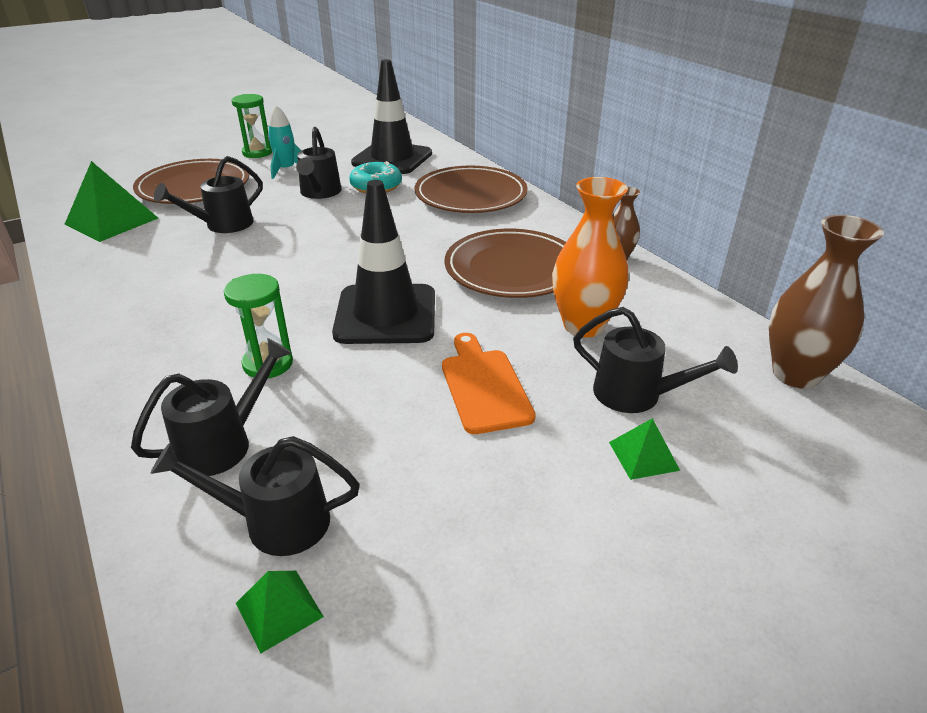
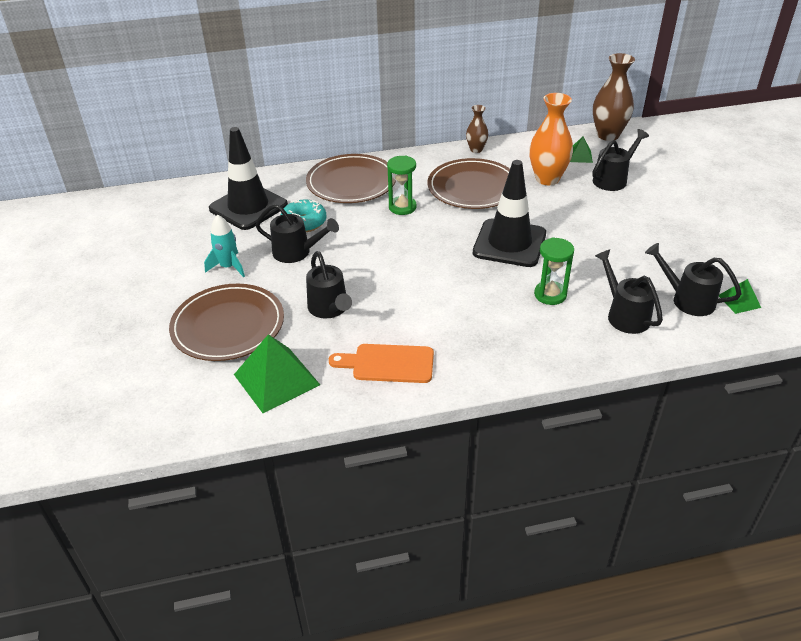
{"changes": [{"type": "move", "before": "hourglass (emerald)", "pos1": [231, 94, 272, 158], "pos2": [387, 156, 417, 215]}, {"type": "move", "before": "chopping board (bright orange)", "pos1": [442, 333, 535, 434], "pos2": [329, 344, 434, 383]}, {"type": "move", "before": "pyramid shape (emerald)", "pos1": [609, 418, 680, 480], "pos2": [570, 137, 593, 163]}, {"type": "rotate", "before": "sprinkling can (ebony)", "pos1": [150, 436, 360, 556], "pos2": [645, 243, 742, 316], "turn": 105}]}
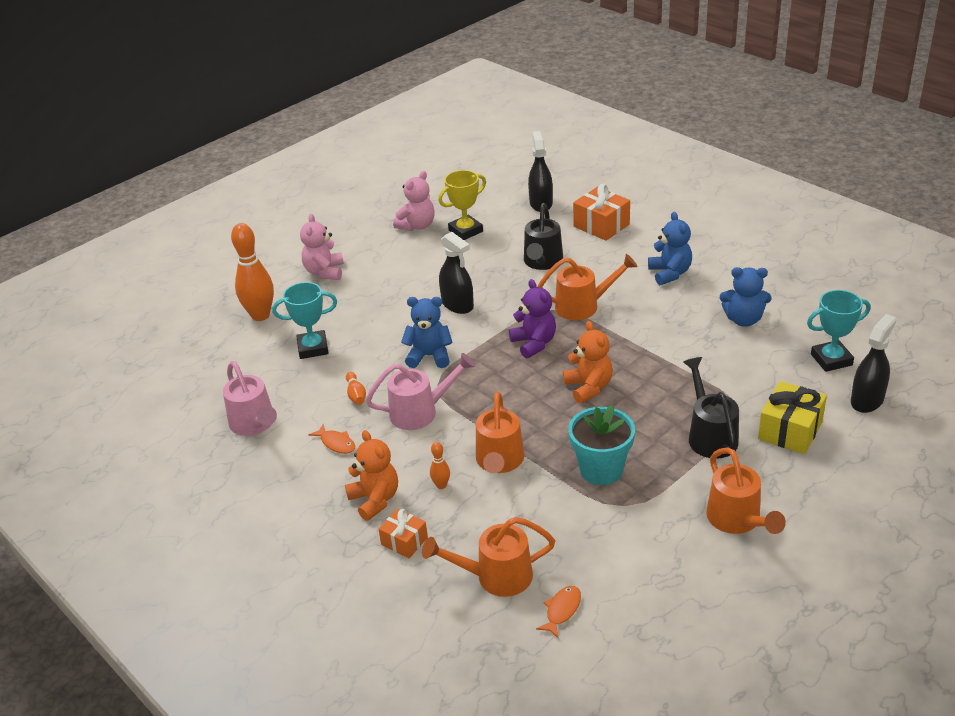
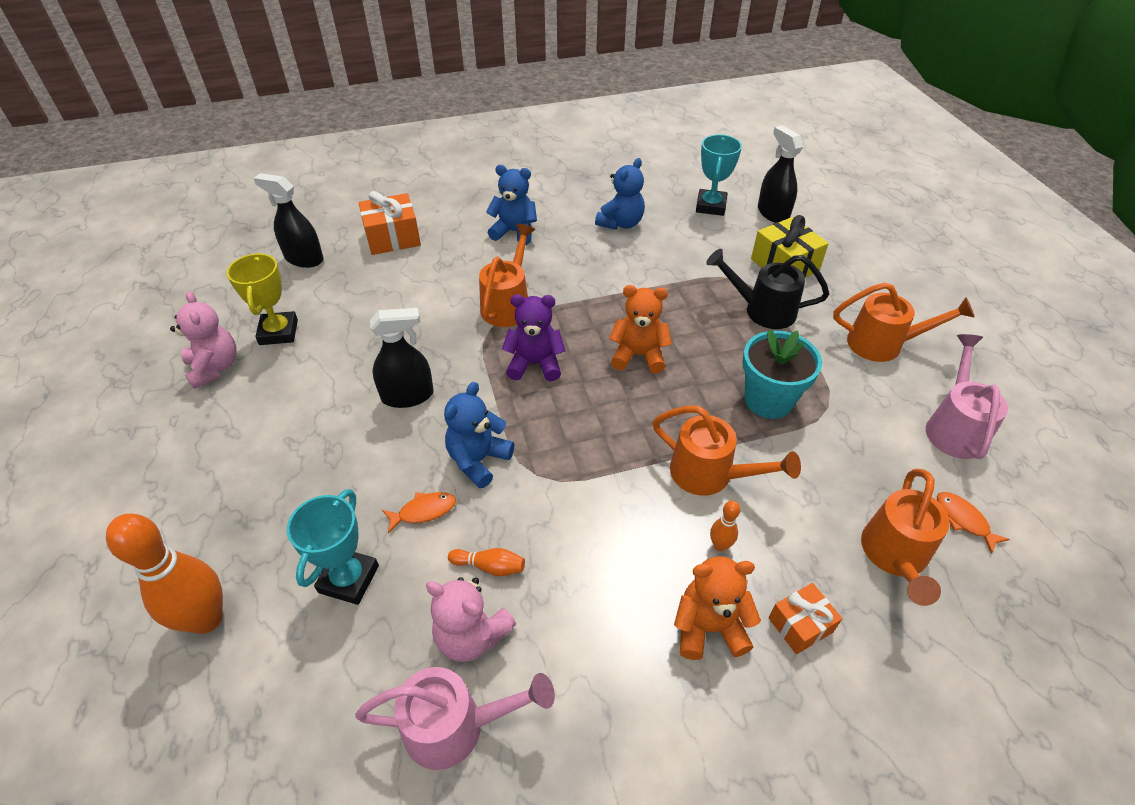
{"changes": [{"type": "delete", "before": "sprinkling can (ebony)", "pos1": [524, 203, 563, 270]}, {"type": "move", "before": "teddy (rose-pink)", "pos1": [300, 214, 344, 280], "pos2": [426, 577, 516, 662]}, {"type": "move", "before": "sprinkling can (rose-pink)", "pos1": [366, 353, 475, 430], "pos2": [926, 334, 1008, 459]}, {"type": "move", "before": "fish figure (bright orange)", "pos1": [309, 424, 355, 454], "pos2": [382, 492, 456, 533]}]}
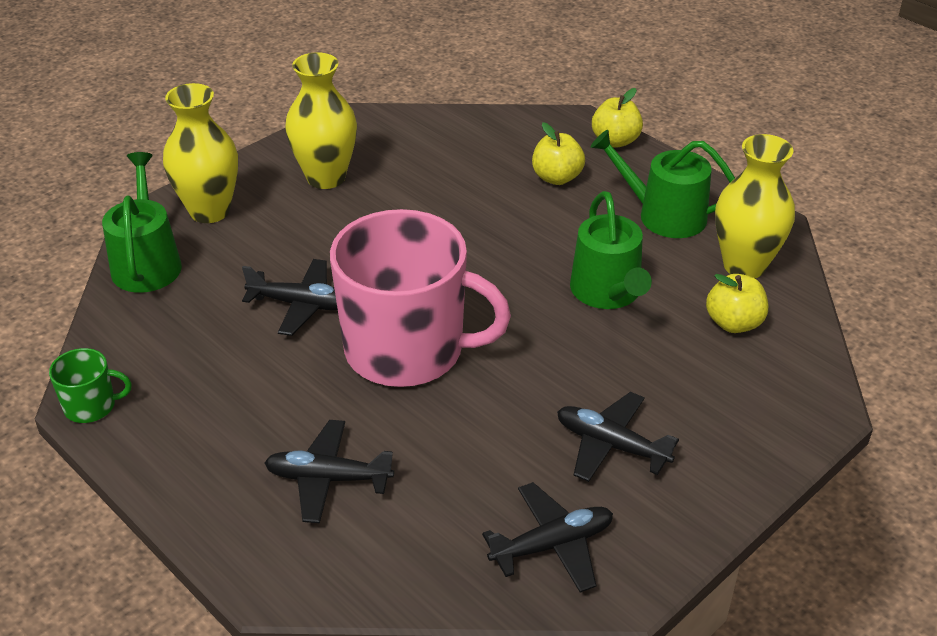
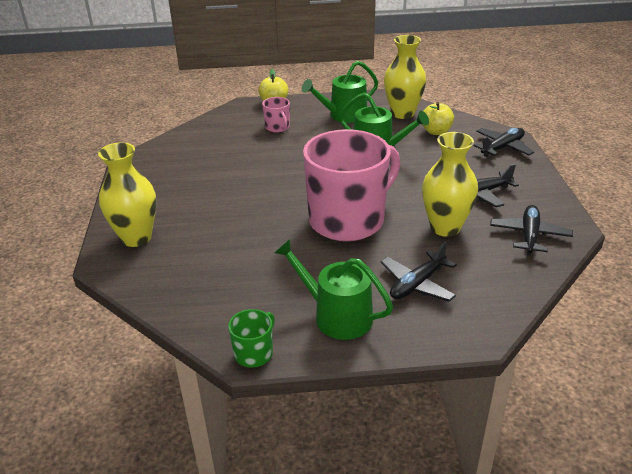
{"changes": [{"type": "move", "before": "tall vase (golden)", "pos1": [285, 52, 357, 189], "pos2": [422, 132, 478, 237]}, {"type": "replace", "before": "apple (golden)", "after": "mug (rose-pink)", "pos1": [532, 122, 585, 185], "pos2": [262, 97, 290, 132]}, {"type": "move", "before": "sprinkling can (emerald)", "pos1": [102, 152, 182, 293], "pos2": [274, 239, 393, 340]}, {"type": "move", "before": "plane (ebony)", "pos1": [242, 259, 338, 336], "pos2": [474, 128, 534, 157]}]}
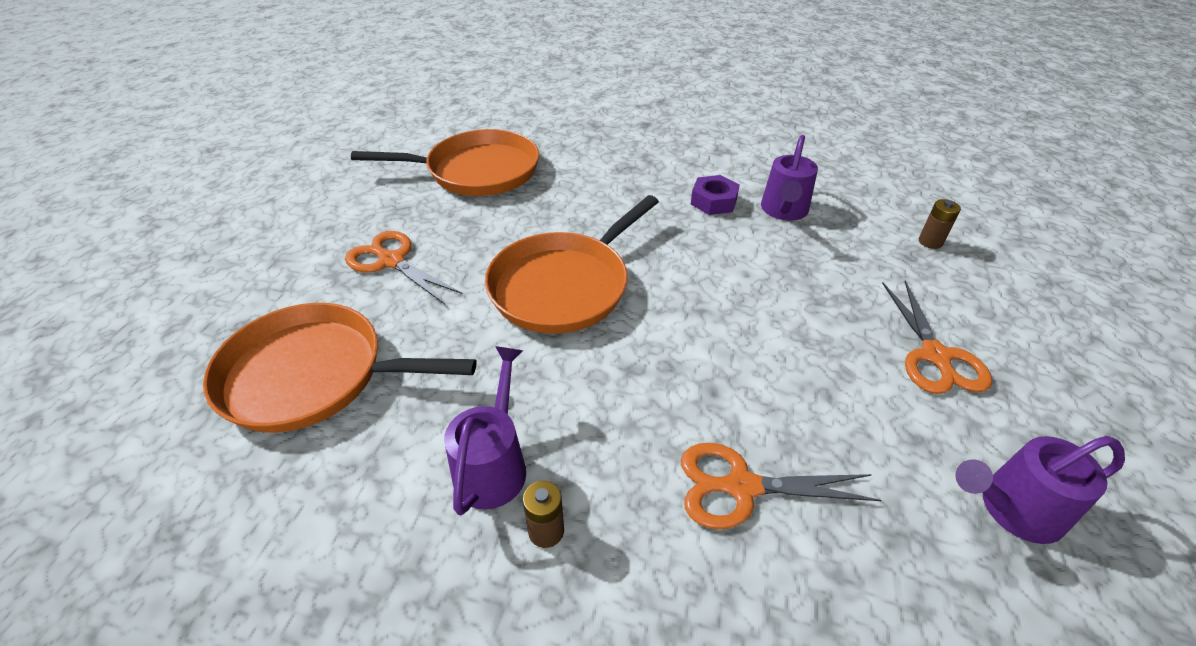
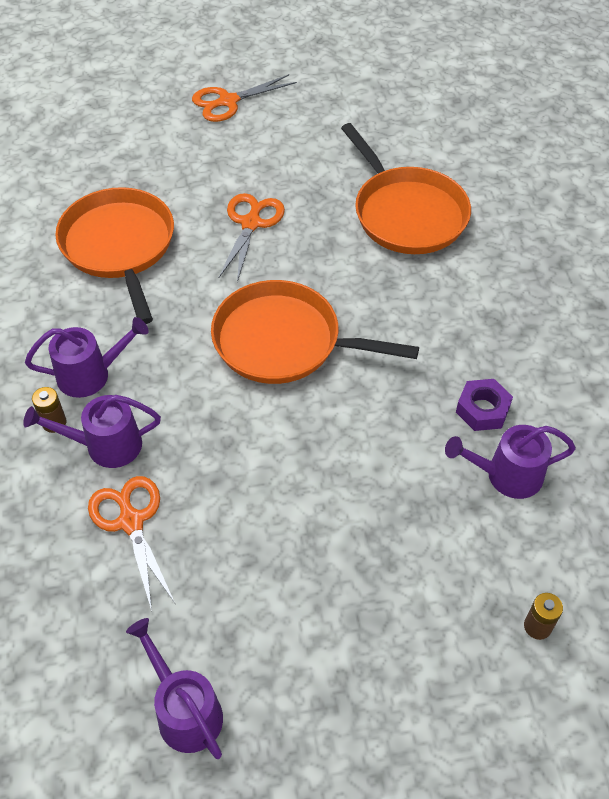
{"changes": [{"type": "move", "before": "scissors (bright orange)", "pos1": [882, 280, 992, 394], "pos2": [192, 74, 297, 122]}, {"type": "insert", "after": "sprinkling can (purple)", "pos2": [23, 395, 161, 468]}]}
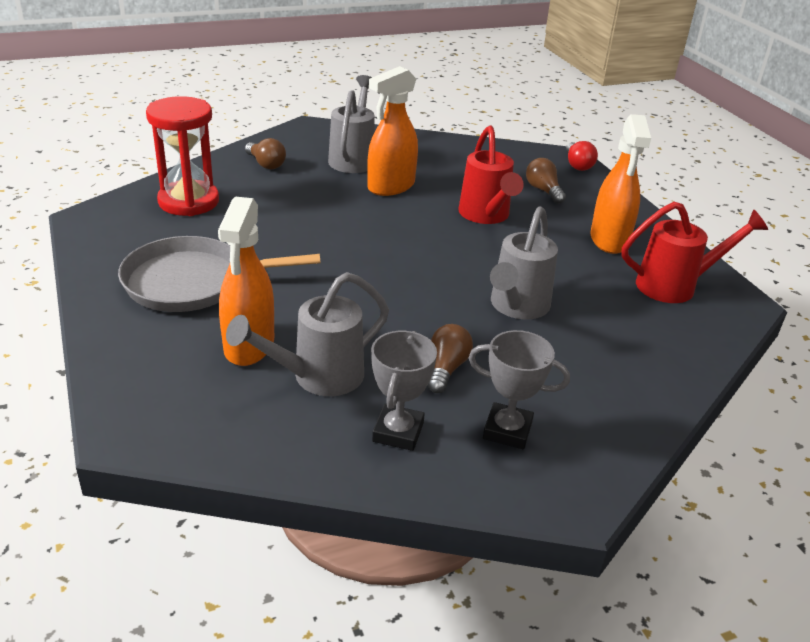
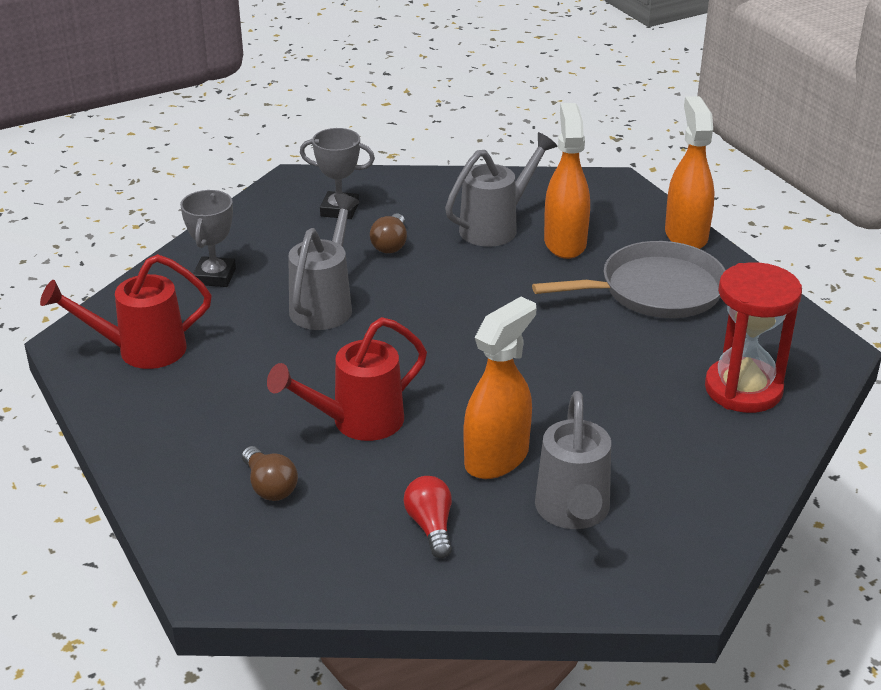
{"changes": [{"type": "move", "before": "spray cleaner (bright orange)", "pos1": [590, 114, 651, 254], "pos2": [665, 96, 714, 249]}, {"type": "rotate", "before": "sprinkling can (crimson)", "pos1": [458, 126, 524, 224], "pos2": [267, 317, 427, 441], "turn": -105}, {"type": "delete", "before": "lightbulb (dark brown)", "pos1": [245, 138, 286, 169]}, {"type": "move", "before": "lightbulb (crimson)", "pos1": [566, 141, 598, 171], "pos2": [404, 476, 452, 558]}, {"type": "move", "before": "trophy (ash-grey)", "pos1": [371, 331, 437, 451], "pos2": [180, 190, 236, 287]}]}
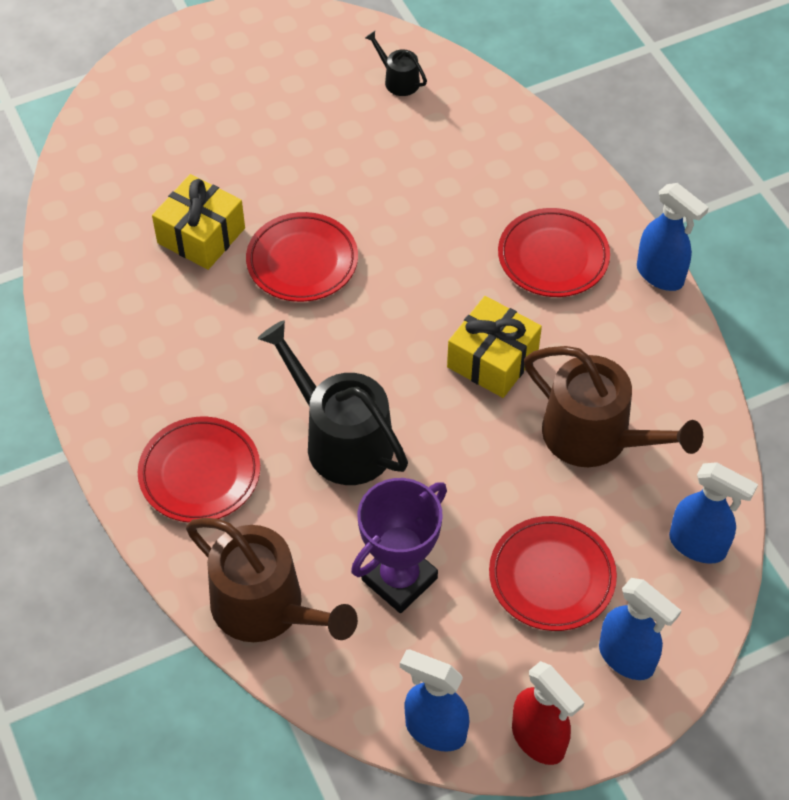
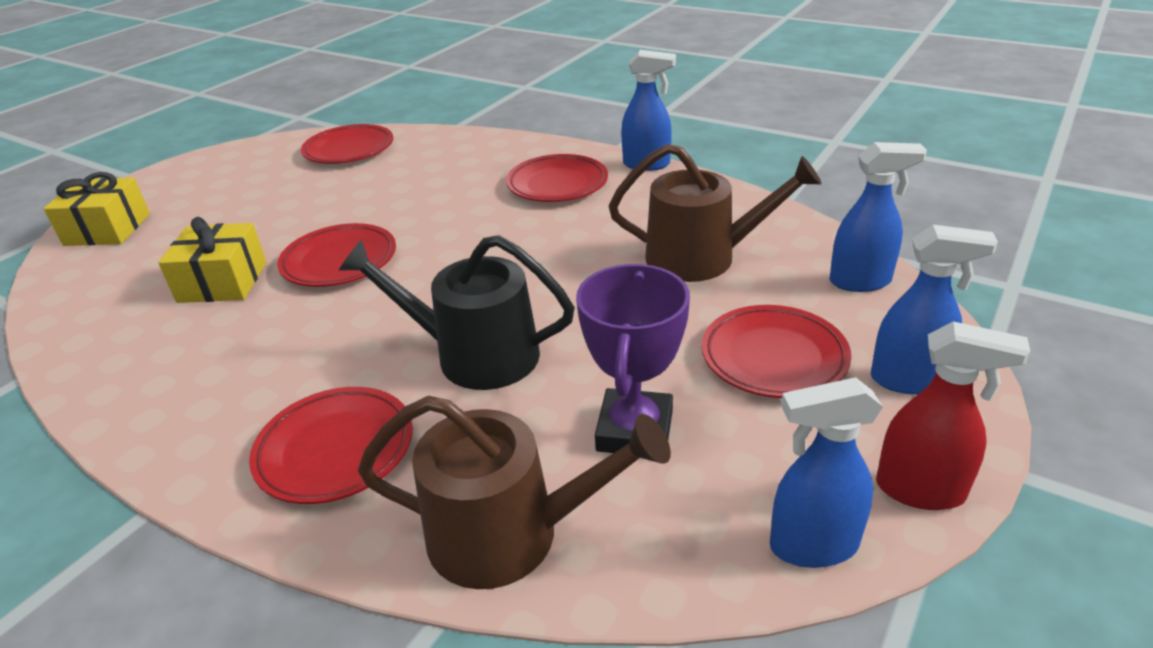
{"changes": [{"type": "replace", "before": "sprinkling can (ebony)", "after": "plate (crimson)", "pos1": [365, 31, 427, 96], "pos2": [301, 124, 393, 164]}, {"type": "move", "before": "gift (golden)", "pos1": [447, 296, 542, 398], "pos2": [44, 172, 150, 246]}]}
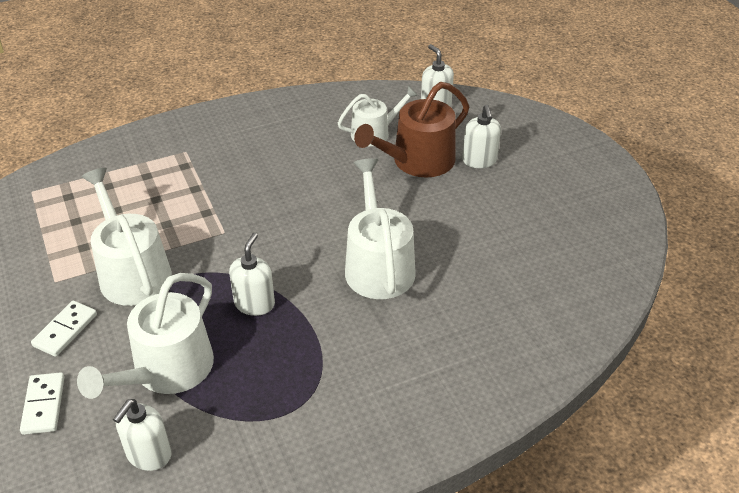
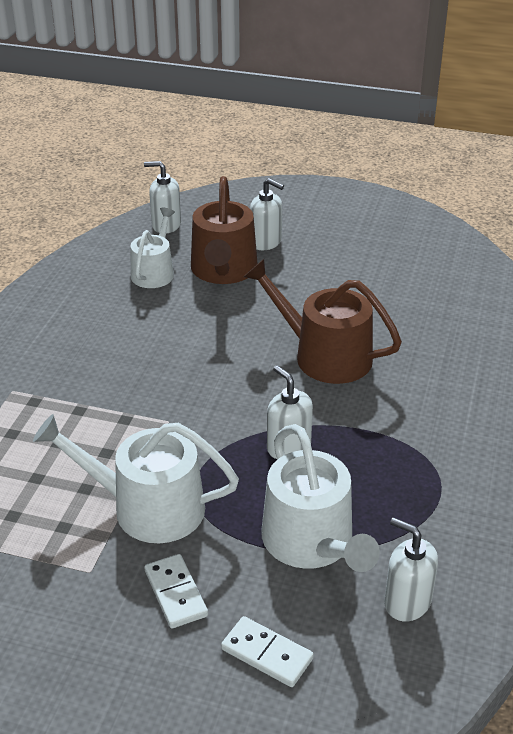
{"changes": [{"type": "recolor", "before": "sprinkling can (pure white)", "after": "sprinkling can (dark brown)", "pos1": [345, 158, 416, 299], "pos2": [244, 259, 402, 384]}, {"type": "rotate", "before": "soap dispenser (pure white)", "pos1": [113, 399, 172, 471], "pos2": [384, 517, 438, 622], "turn": 150}]}
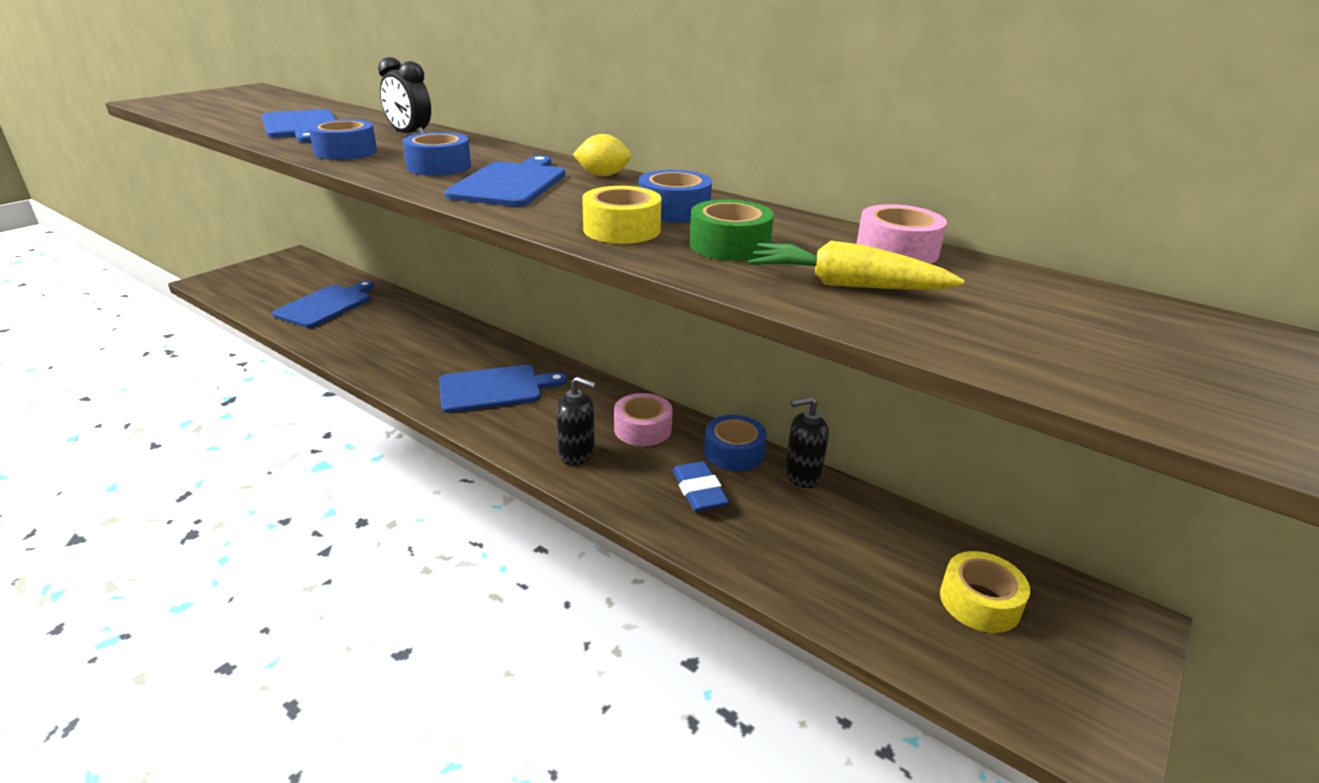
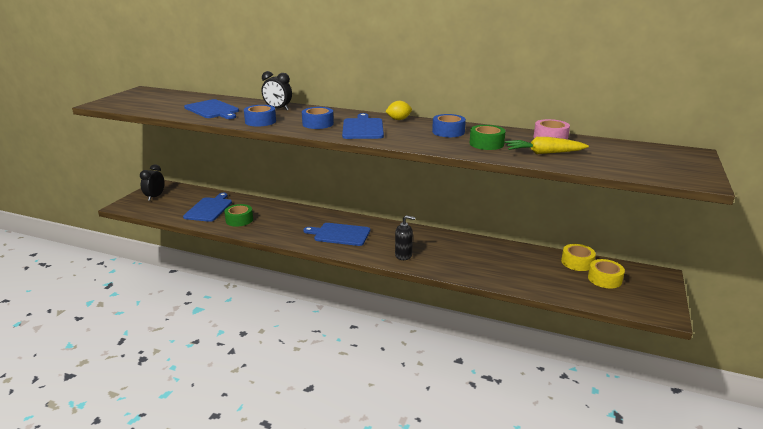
{"changes": [{"type": "move", "before": "roll of tape (golden)", "pos1": [582, 186, 661, 244], "pos2": [561, 244, 596, 271]}, {"type": "rotate", "before": "chopping board (blue)", "pos1": [439, 365, 567, 413], "pos2": [303, 223, 370, 246], "turn": -135}, {"type": "delete", "before": "roll of tape (rose-pink)", "pos1": [614, 393, 673, 446]}, {"type": "delete", "before": "soap dispenser (ebony)", "pos1": [785, 397, 829, 488]}, {"type": "delete", "before": "roll of tape (blue)", "pos1": [704, 415, 767, 471]}, {"type": "delete", "before": "eraser (blue)", "pos1": [672, 461, 729, 512]}, {"type": "insert", "after": "clock (ebony)", "pos2": [140, 164, 165, 201]}, {"type": "insert", "after": "roll of tape (emerald)", "pos2": [224, 204, 253, 227]}]}
